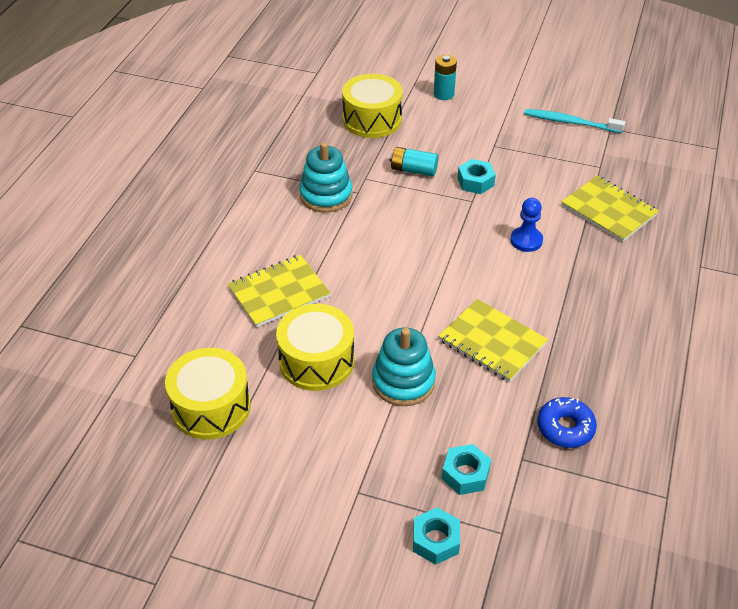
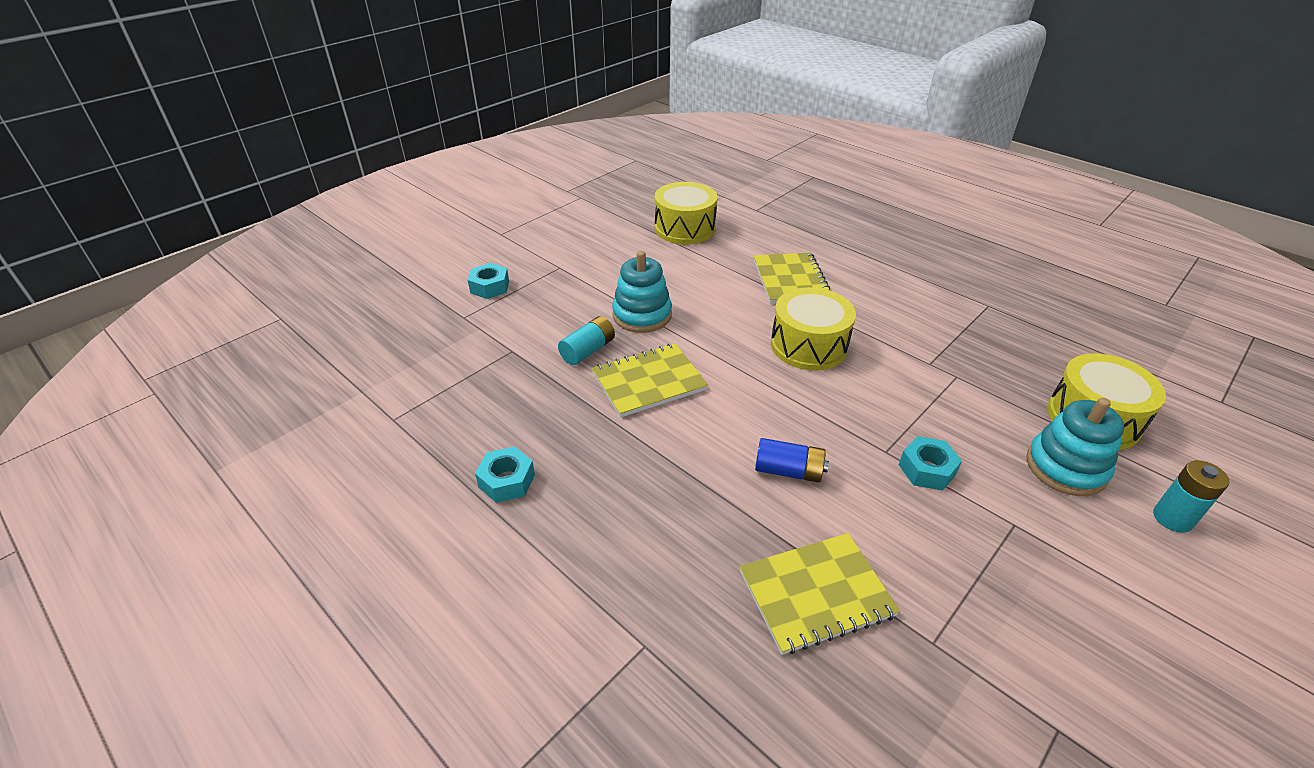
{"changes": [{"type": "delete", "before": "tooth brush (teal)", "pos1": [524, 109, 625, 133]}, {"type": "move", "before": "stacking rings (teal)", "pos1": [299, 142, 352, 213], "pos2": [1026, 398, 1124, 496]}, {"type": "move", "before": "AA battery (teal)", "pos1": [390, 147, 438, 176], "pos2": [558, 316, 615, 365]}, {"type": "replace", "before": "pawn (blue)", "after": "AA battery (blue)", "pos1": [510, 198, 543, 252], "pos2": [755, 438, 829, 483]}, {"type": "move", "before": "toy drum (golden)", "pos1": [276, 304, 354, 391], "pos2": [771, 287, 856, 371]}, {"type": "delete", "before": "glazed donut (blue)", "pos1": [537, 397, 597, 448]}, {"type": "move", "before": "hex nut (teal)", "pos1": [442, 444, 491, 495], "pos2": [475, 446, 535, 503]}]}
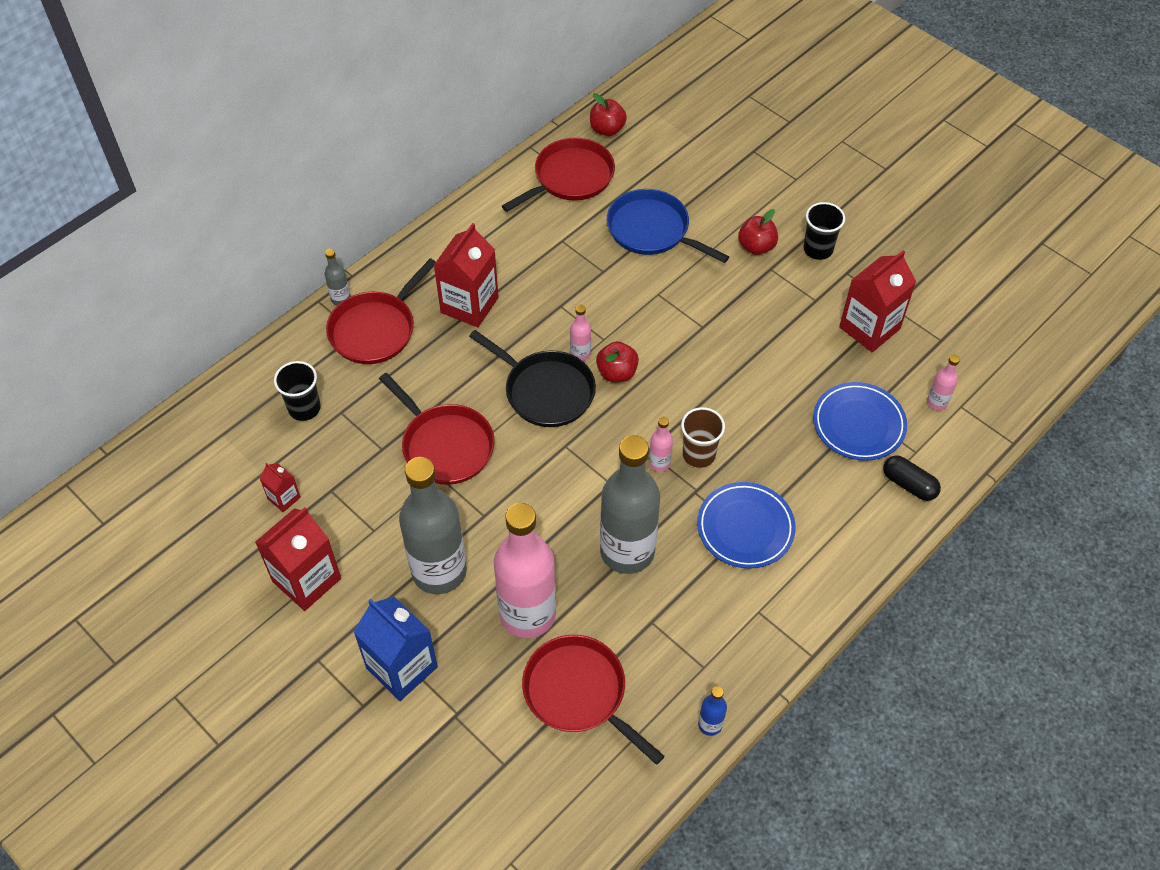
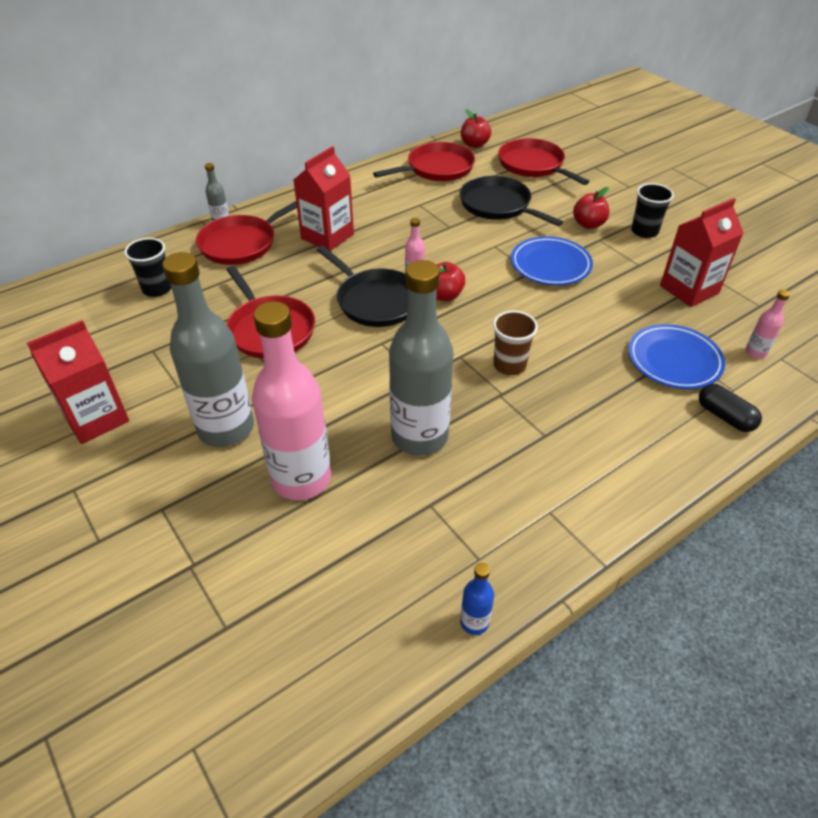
{"changes": [{"type": "recolor", "before": "skillet (blue)", "after": "skillet (ebony)", "pos1": [607, 189, 729, 263], "pos2": [460, 176, 563, 226]}, {"type": "delete", "before": "flask (rose-pink)", "pos1": [649, 417, 673, 472]}, {"type": "delete", "before": "juice carton (crimson)", "pos1": [259, 463, 301, 512]}, {"type": "move", "before": "plate (blue)", "pos1": [697, 482, 796, 569], "pos2": [511, 236, 593, 285]}, {"type": "delete", "before": "juice carton (blue)", "pos1": [354, 597, 438, 701]}, {"type": "move", "before": "skillet (crimson)", "pos1": [522, 635, 664, 765], "pos2": [498, 138, 589, 185]}]}
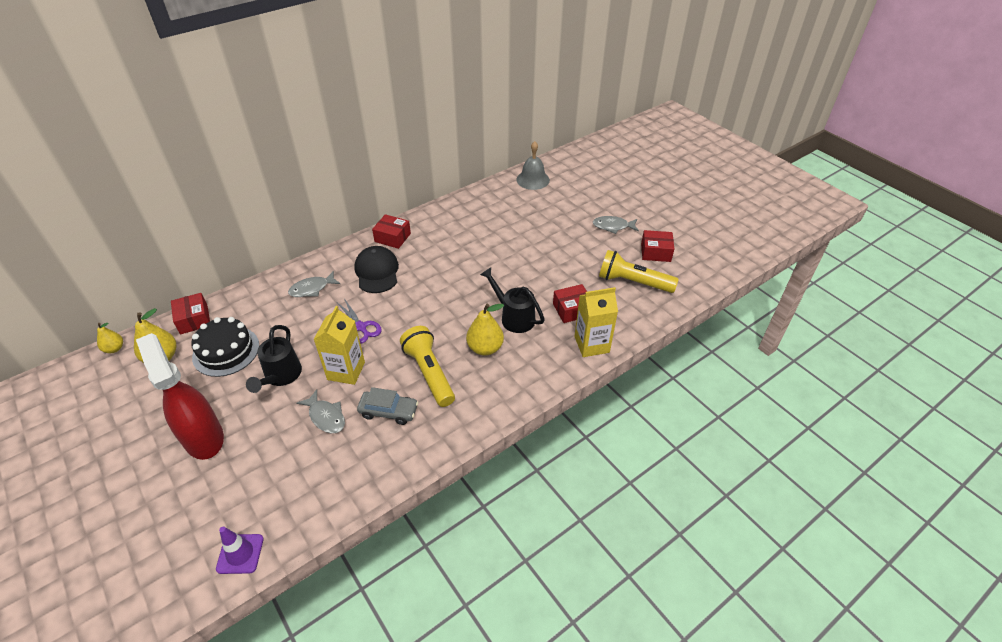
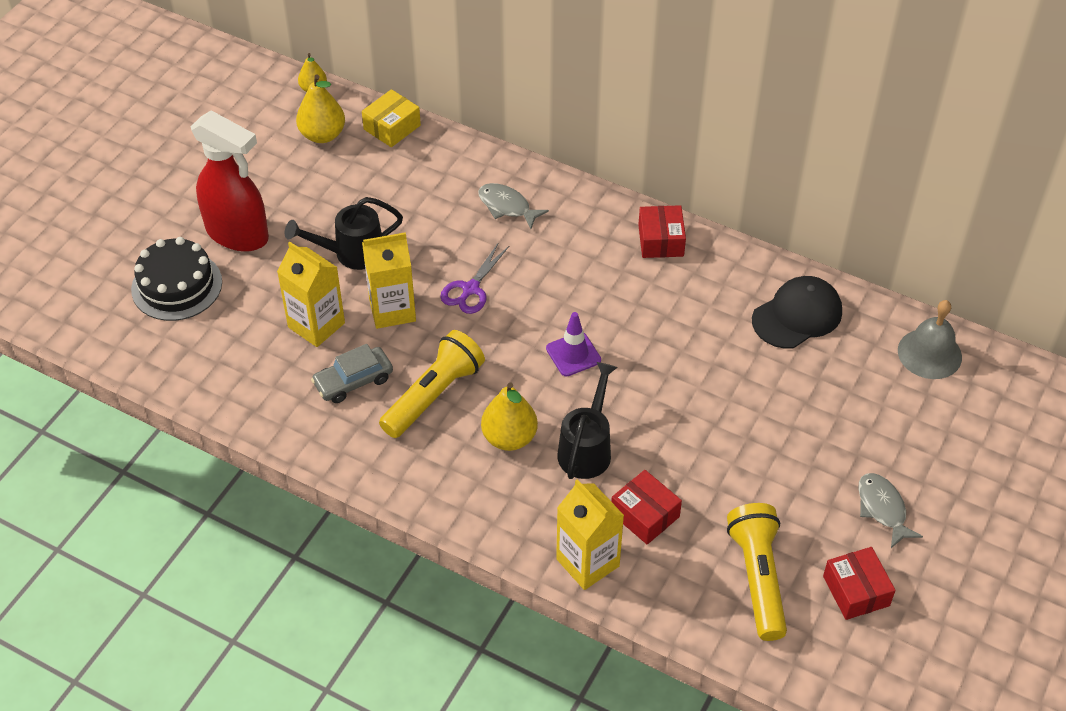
{"changes": [{"type": "move", "before": "cap (ebony)", "pos1": [354, 246, 399, 293], "pos2": [752, 276, 842, 349]}, {"type": "recolor", "before": "box (crimson)", "after": "box (golden)", "pos1": [171, 293, 210, 335], "pos2": [362, 89, 421, 147]}, {"type": "move", "before": "gateau (ebony)", "pos1": [191, 317, 259, 377], "pos2": [131, 237, 222, 321]}, {"type": "rotate", "before": "spray cleaner (crimson)", "pos1": [136, 333, 224, 460], "pos2": [191, 110, 269, 252], "turn": 90}, {"type": "rotate", "before": "car (ash-grey)", "pos1": [357, 387, 418, 425], "pos2": [311, 344, 393, 403], "turn": 75}, {"type": "replace", "before": "fish figure (ash-grey)", "after": "juice carton (golden)", "pos1": [296, 389, 345, 433], "pos2": [277, 242, 345, 347]}, {"type": "move", "before": "traffic cone (purple)", "pos1": [216, 527, 264, 574], "pos2": [546, 312, 601, 376]}]}
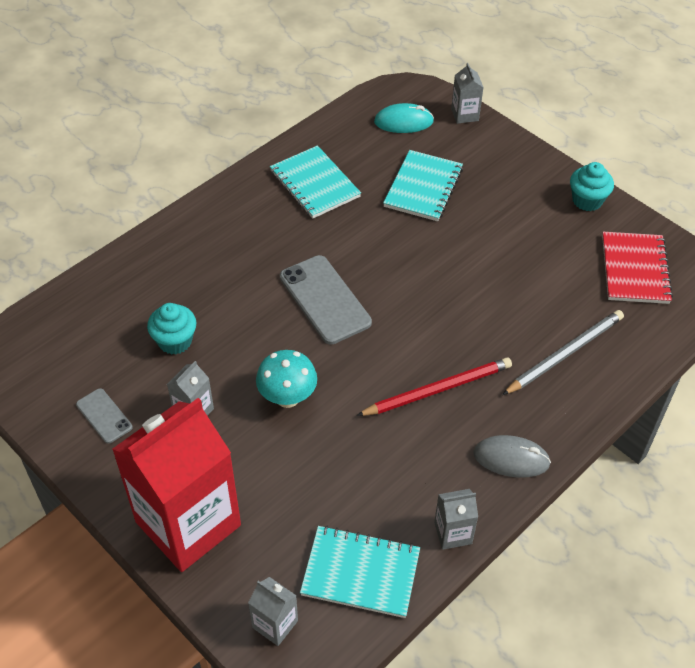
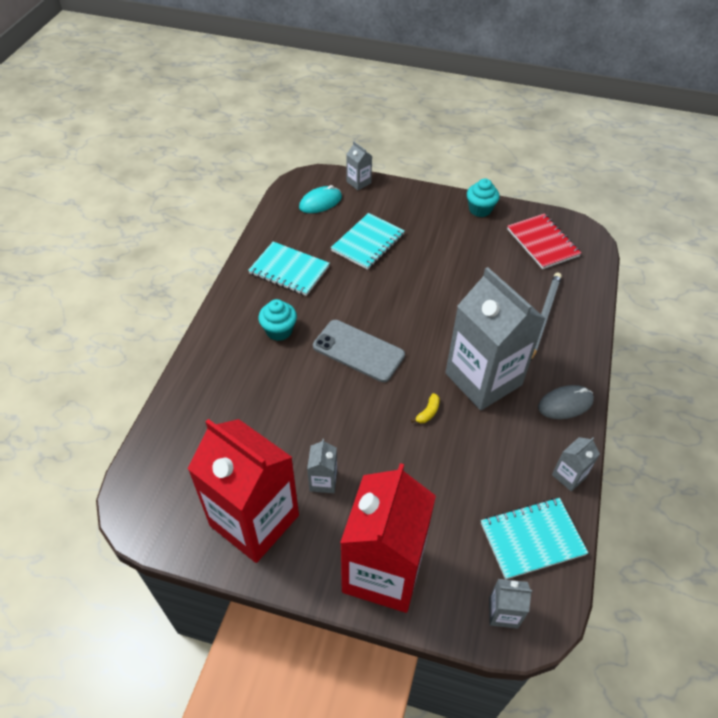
{"changes": [{"type": "rotate", "before": "notebook (teal)", "pos1": [383, 150, 463, 221], "pos2": [331, 213, 405, 270], "turn": 45}, {"type": "move", "before": "fairy cake (teal)", "pos1": [147, 303, 196, 355], "pos2": [258, 299, 297, 341]}, {"type": "delete", "before": "fungus (teal)", "pos1": [256, 350, 317, 408]}, {"type": "replace", "before": "lead pencil (crimson)", "after": "juice carton (ash-grey)", "pos1": [356, 357, 512, 416], "pos2": [445, 267, 546, 410]}, {"type": "replace", "before": "mobile phone (ash-grey)", "after": "juice carton (crimson)", "pos1": [76, 388, 133, 444], "pos2": [187, 419, 299, 563]}, {"type": "insert", "after": "banana fruit (golden)", "pos2": [411, 393, 440, 423]}]}
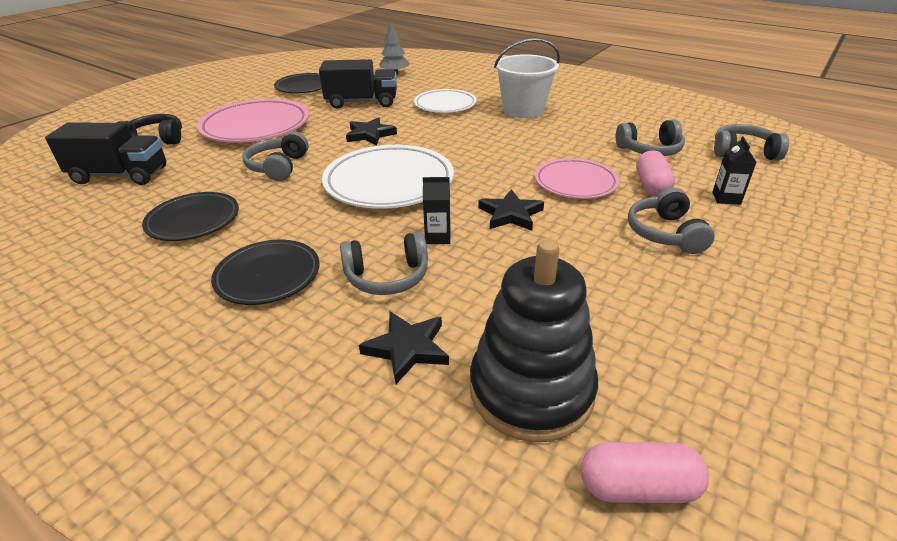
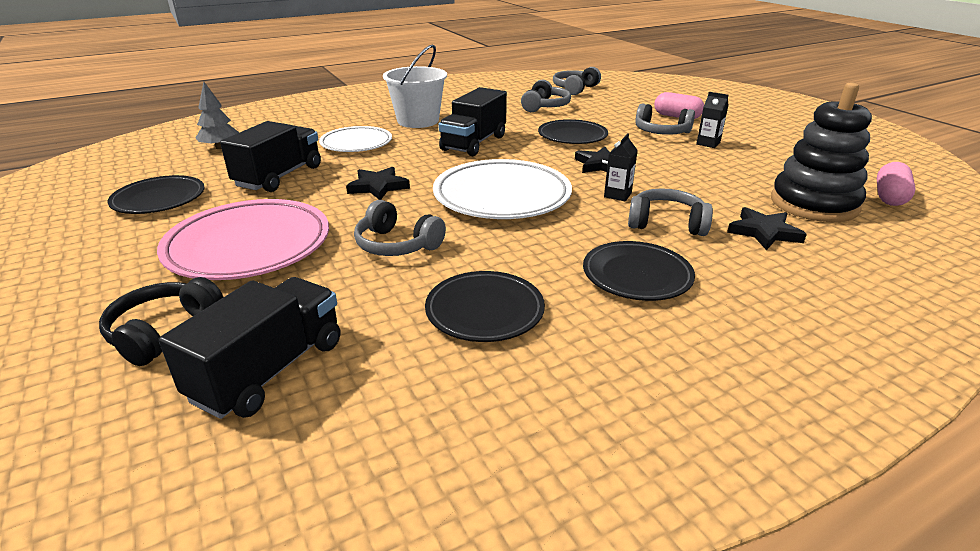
{"changes": [{"type": "move", "before": "juice carton (ebony)", "pos1": [712, 136, 757, 205], "pos2": [696, 92, 729, 148]}, {"type": "move", "before": "pill (rose-pink)", "pos1": [636, 150, 675, 197], "pos2": [654, 92, 704, 119]}, {"type": "recolor", "before": "plate (rose-pink)", "after": "plate (ebony)", "pos1": [535, 158, 619, 199], "pos2": [538, 119, 608, 144]}, {"type": "rotate", "before": "headphones (ash-grey)", "pos1": [340, 232, 428, 295], "pos2": [628, 188, 713, 236], "turn": -90}, {"type": "insert", "after": "lorry (ebony)", "pos2": [438, 87, 507, 156]}]}
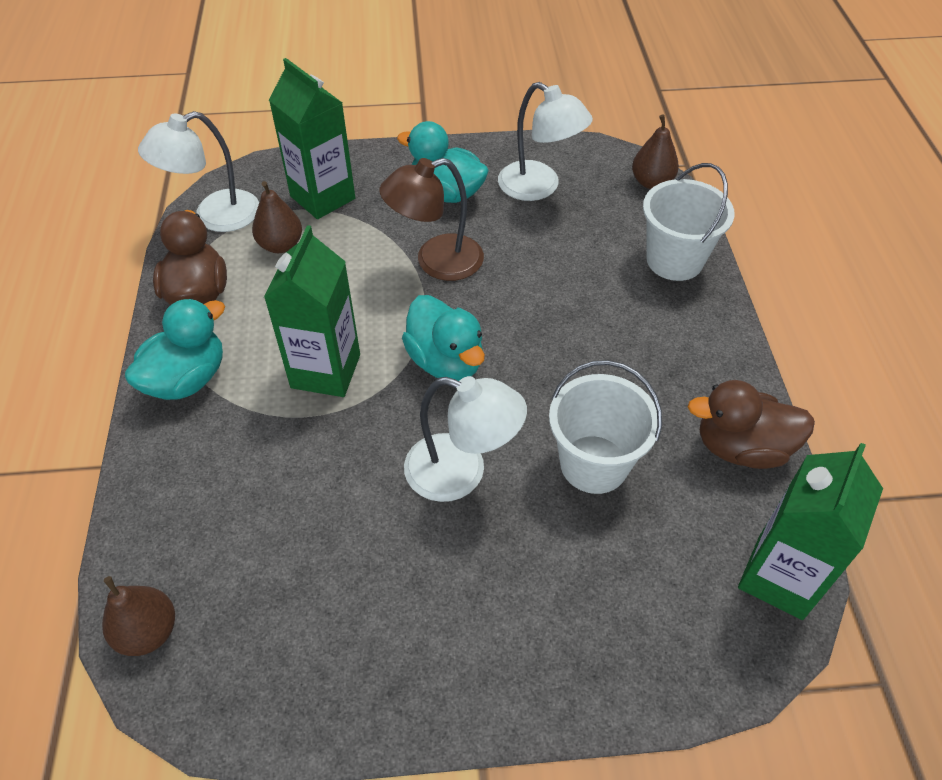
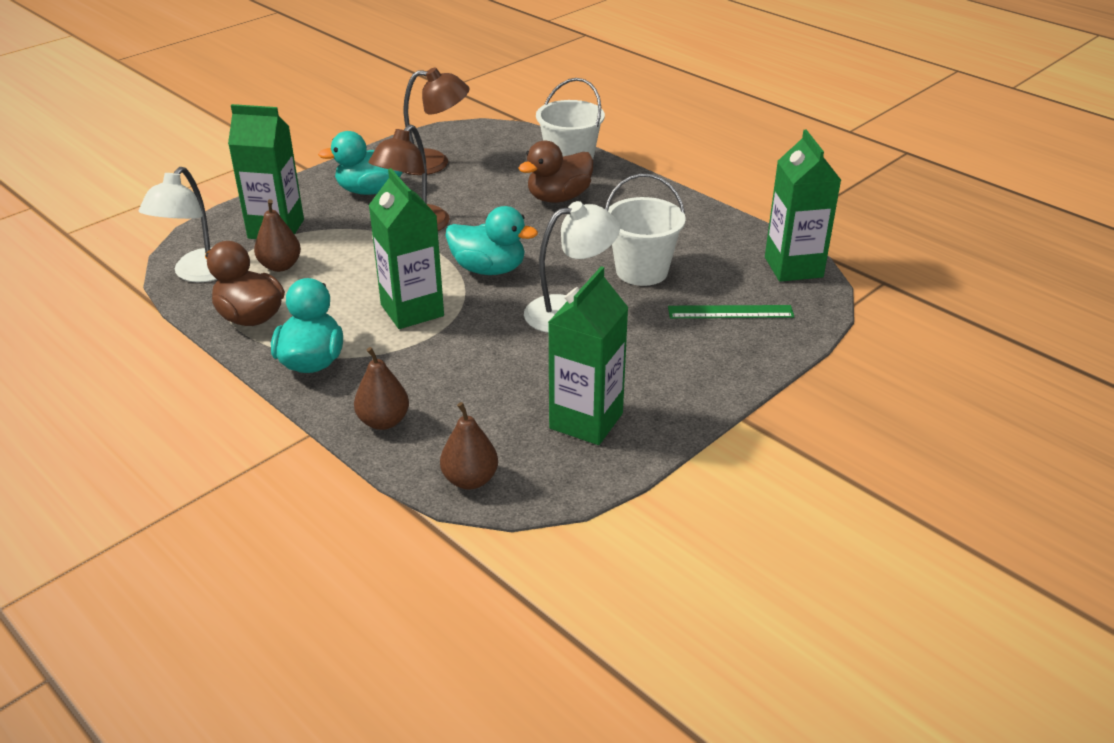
{"changes": [{"type": "recolor", "before": "desk lamp (pure white)", "after": "desk lamp (dark brown)", "pos1": [498, 82, 593, 201], "pos2": [403, 67, 470, 175]}, {"type": "move", "before": "toy pear (dark brown)", "pos1": [632, 115, 679, 189], "pos2": [354, 347, 409, 430]}, {"type": "move", "before": "rubber duck (dark brown)", "pos1": [688, 380, 815, 469], "pos2": [518, 141, 593, 203]}, {"type": "insert", "after": "juice carton (emerald)", "pos2": [548, 266, 629, 445]}, {"type": "insert", "after": "ruler (emerald)", "pos2": [668, 305, 794, 318]}]}
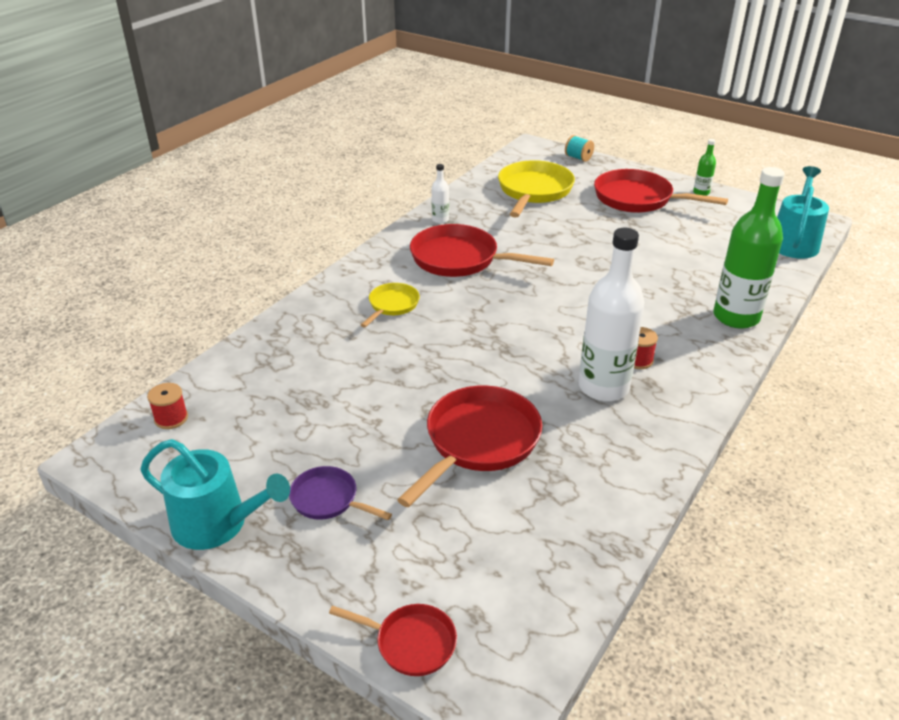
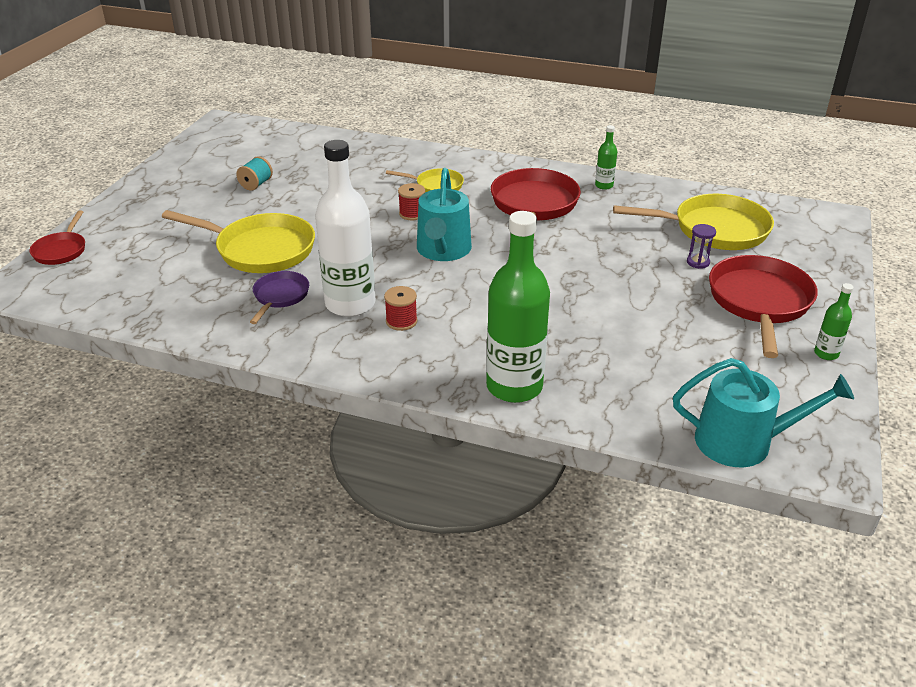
{"changes": [{"type": "move", "before": "spool (teal)", "pos1": [565, 135, 594, 162], "pos2": [236, 156, 273, 191]}, {"type": "recolor", "before": "flask (pure white)", "after": "flask (emerald)", "pos1": [432, 164, 449, 224], "pos2": [595, 125, 617, 190]}, {"type": "move", "before": "spool (crimson)", "pos1": [147, 383, 188, 429], "pos2": [398, 183, 425, 220]}, {"type": "recolor", "before": "skillet (crimson)", "after": "skillet (golden)", "pos1": [397, 385, 542, 507], "pos2": [162, 210, 315, 273]}, {"type": "move", "before": "sprinkling can (teal)", "pos1": [140, 439, 290, 550], "pos2": [417, 168, 472, 261]}, {"type": "move", "before": "skillet (purple)", "pos1": [289, 466, 392, 520], "pos2": [250, 271, 309, 324]}, {"type": "insert", "after": "hourglass (purple)", "pos2": [687, 224, 716, 269]}]}
